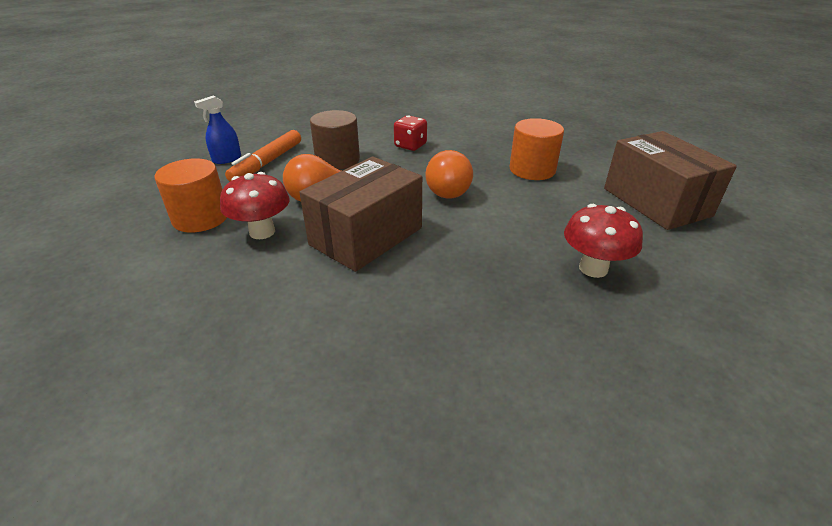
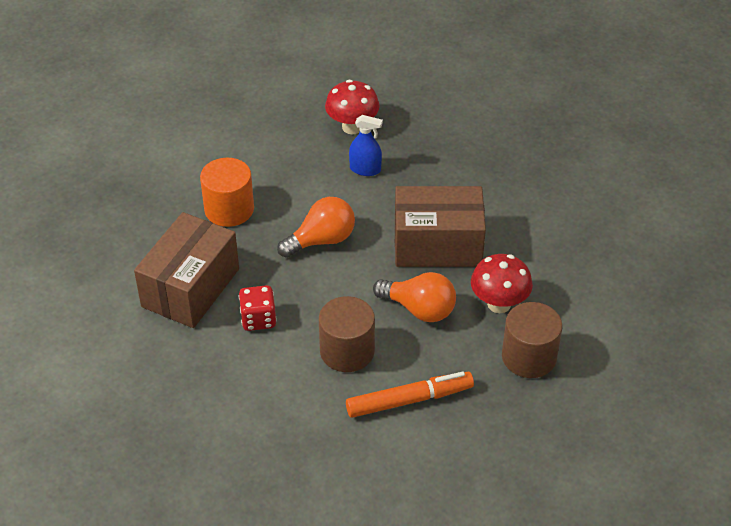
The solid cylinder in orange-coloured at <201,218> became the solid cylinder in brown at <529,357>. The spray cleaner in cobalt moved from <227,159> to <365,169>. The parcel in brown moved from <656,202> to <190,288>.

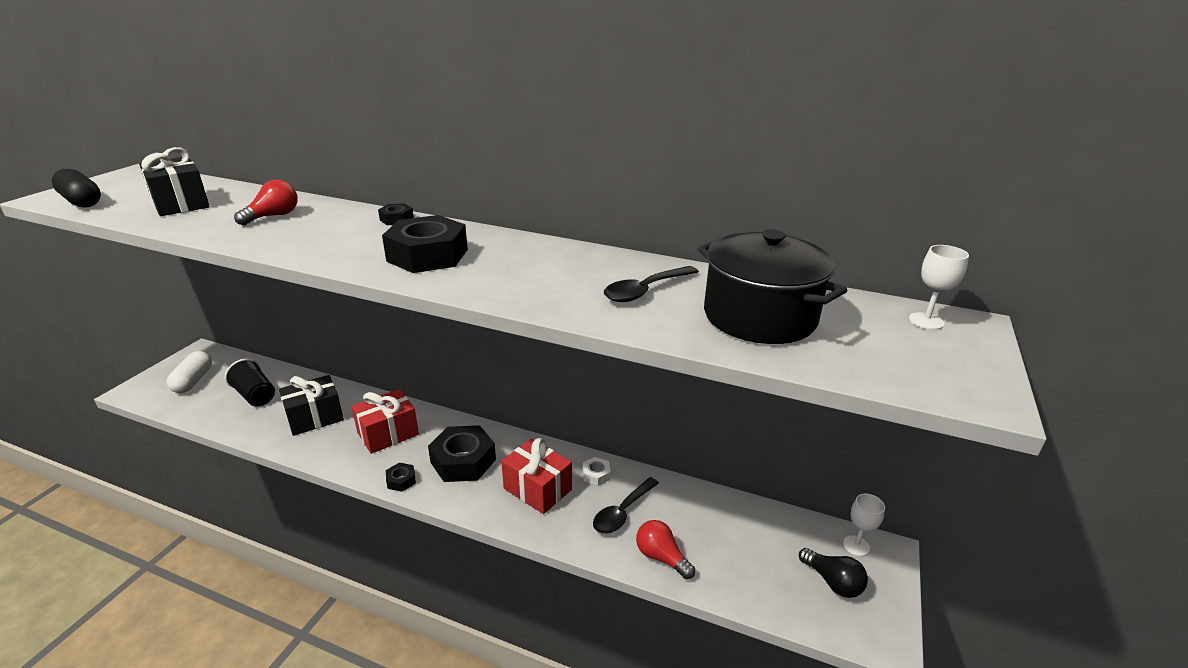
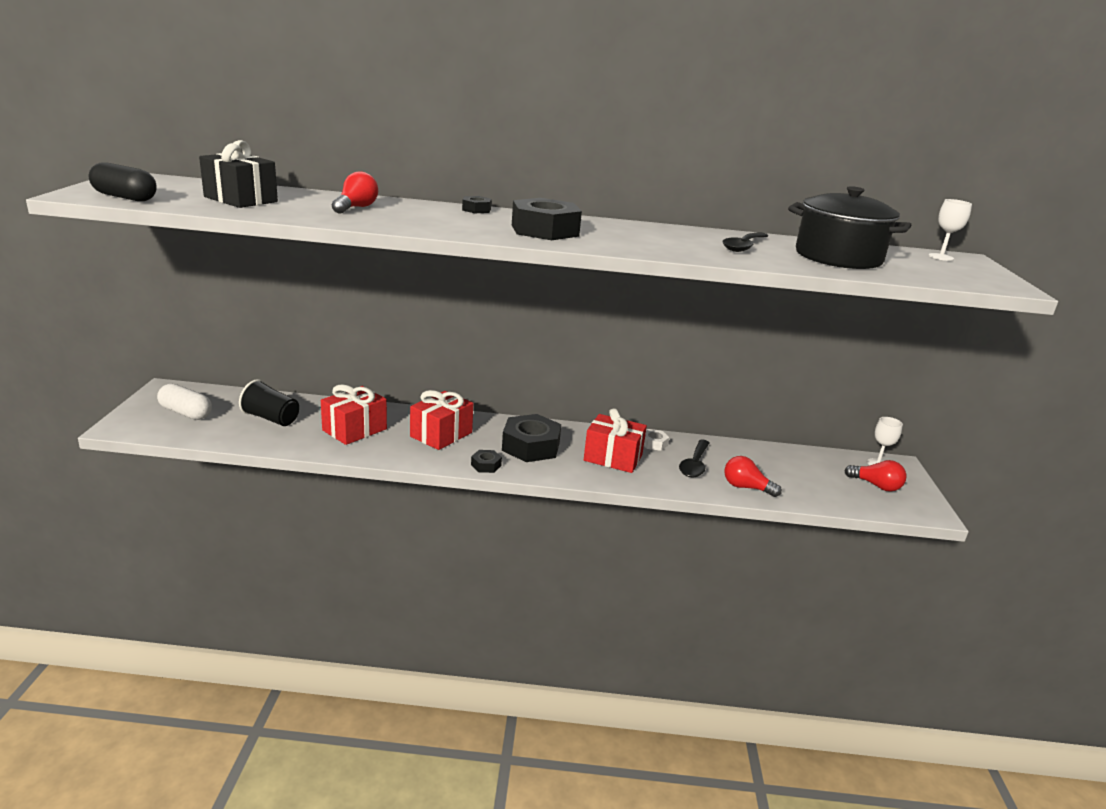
The pill in pure white at <193,381> turned 45 degrees counterclockwise. The present in jet-black at <315,417> became the present in red at <354,429>. The bulb in jet-black at <833,582> became the bulb in red at <876,486>.

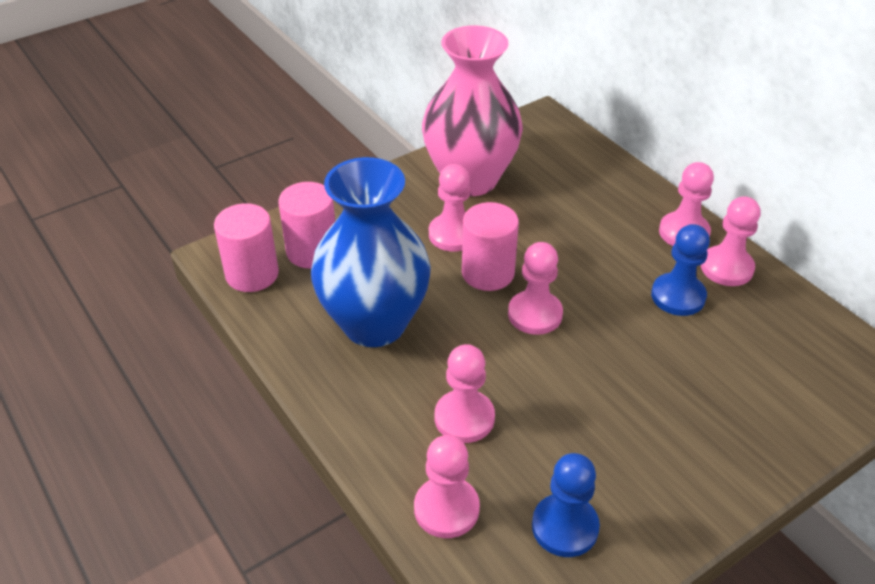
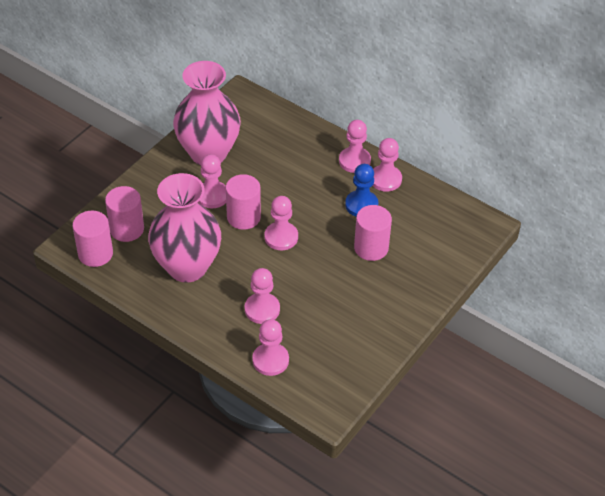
The tall vase in cobalt at <374,324> became the tall vase in rose-pink at <187,267>. The chess pawn in cobalt at <565,527> disappeared. The solid cylinder in rose-pink at <371,248> appeared.

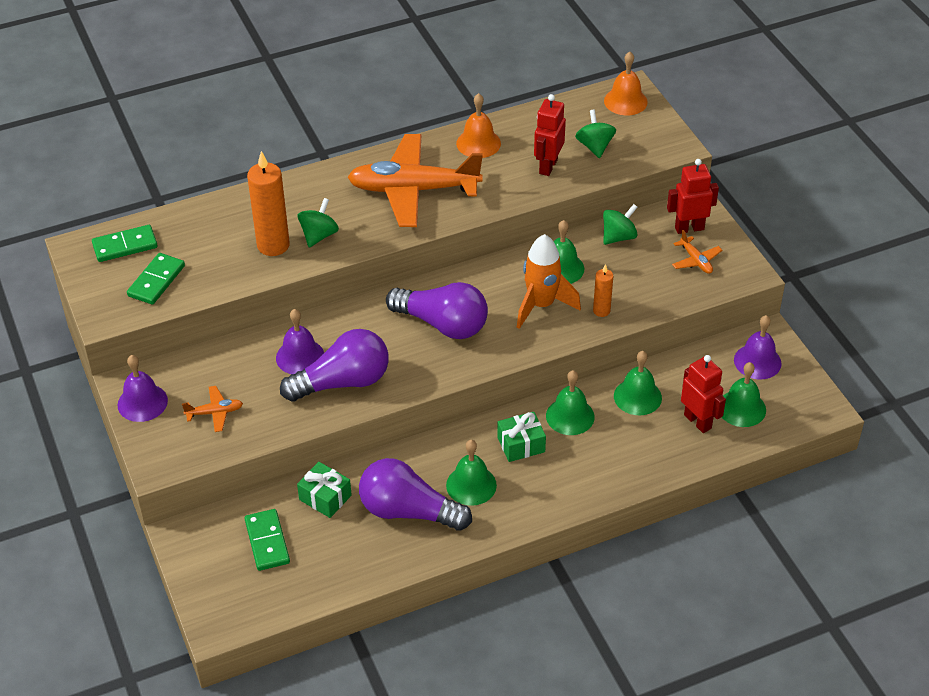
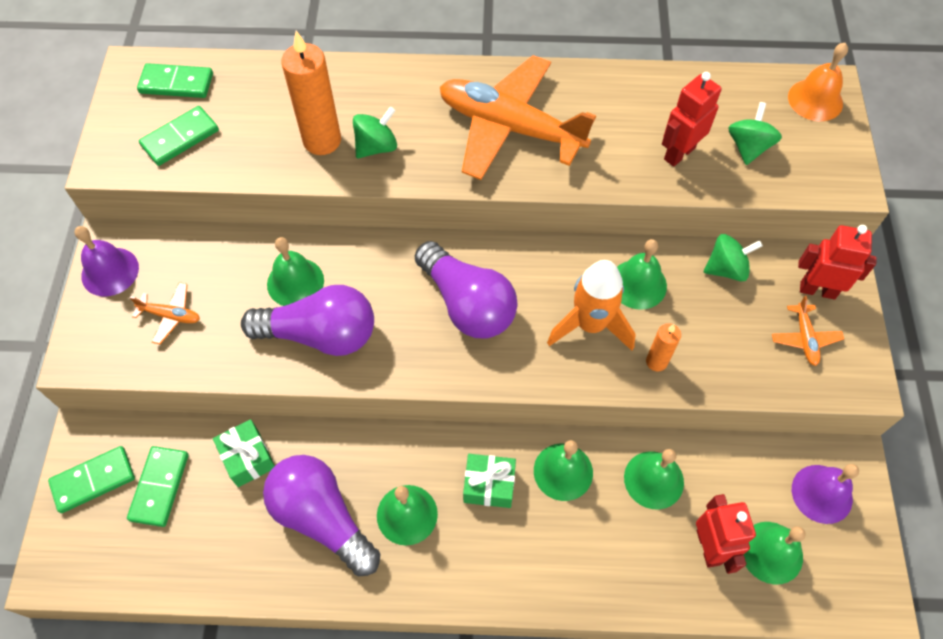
The bell in purple at <300,357> became the bell in leaf-green at <295,282>. The bell in orange-coloured at <478,143> disappeared. The domino piece in leaf-green at <93,480> appeared.

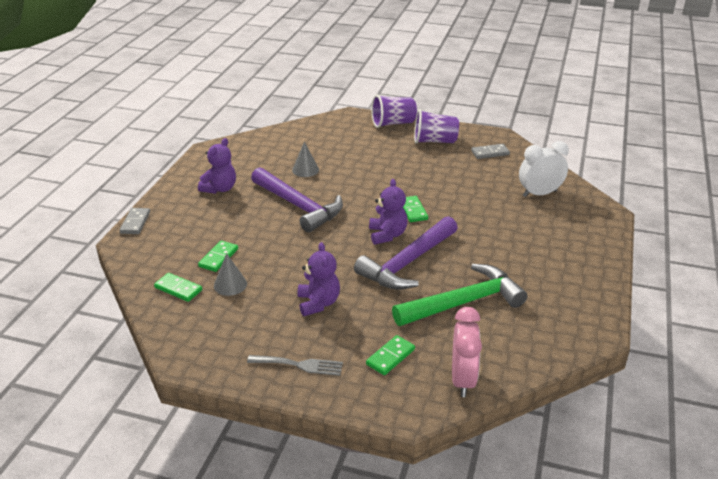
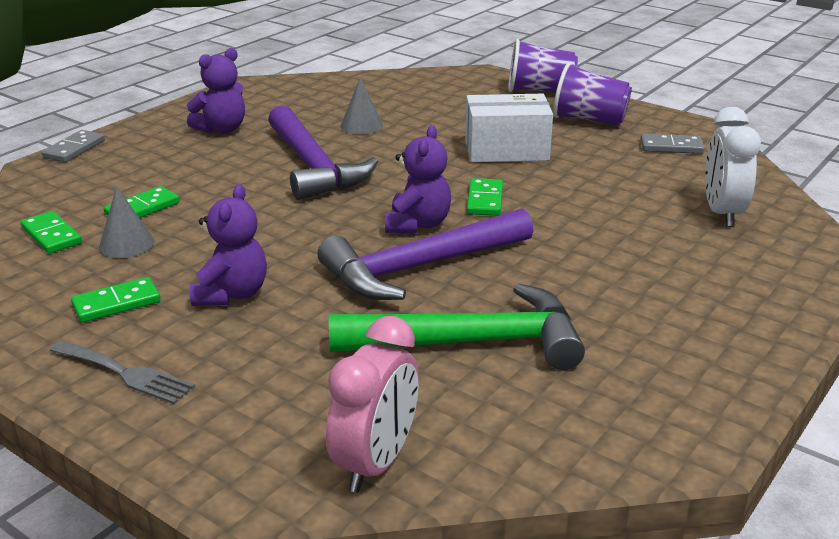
The domino piece in leaf-green moved from <390,357> to <116,303>. The alarm clock in pure white at <539,194> turned 90 degrees counterclockwise. The parcel in pure white at <506,150> appeared.

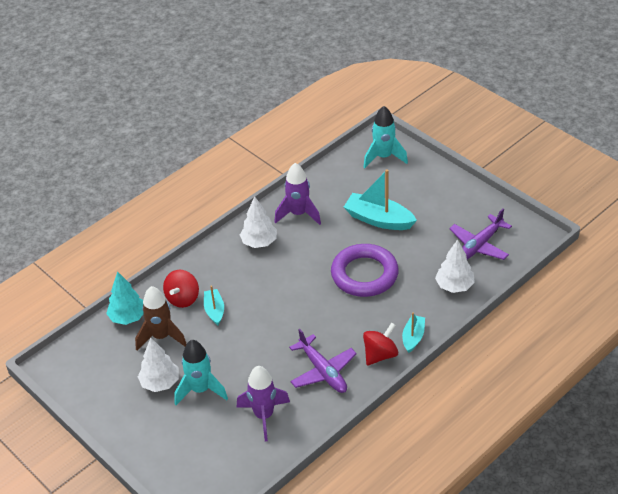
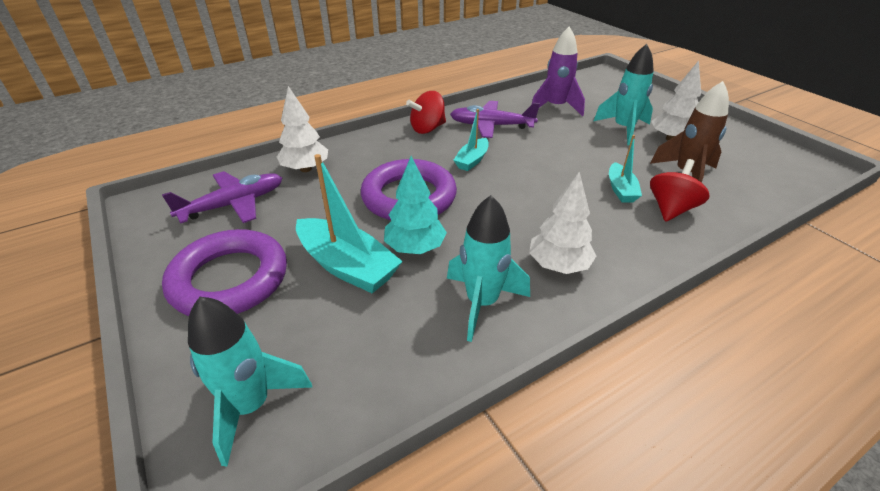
The tree in aqua moved from <128,317> to <415,248>. The spaceship in purple at <298,214> became the spaceship in aqua at <482,303>. The plane in purple at <323,371> turned 60 degrees counterclockwise. The boat in aqua moved from <413,337> to <472,160>. The hoop in purple at <230,279> appeared.

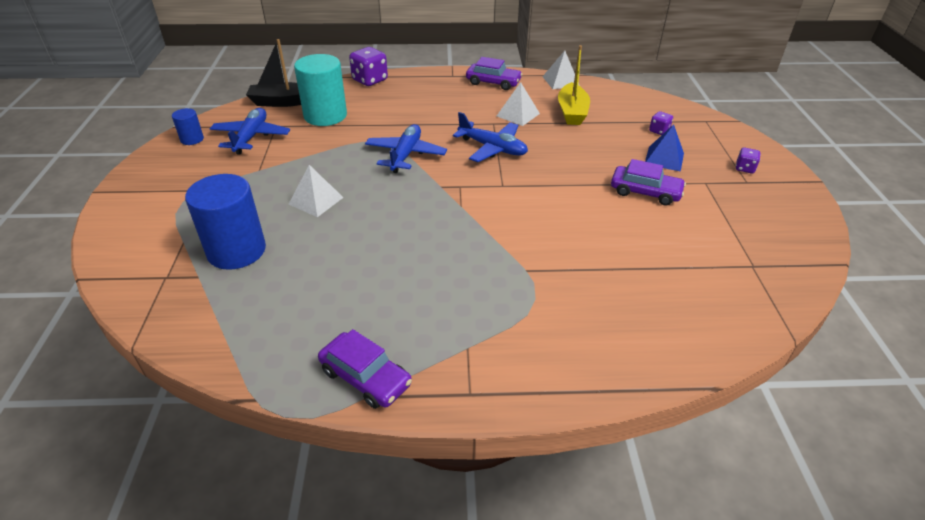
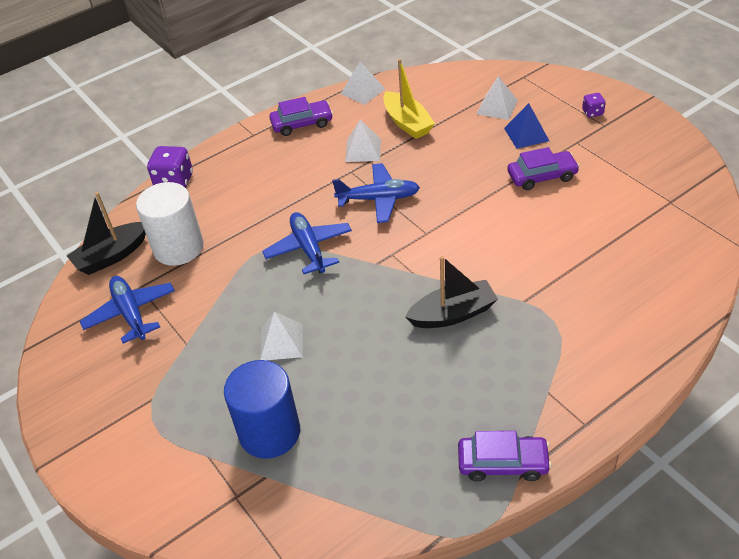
The solid cylinder in cobalt at <192,139> disappeared. The solid cylinder in aqua at <325,116> became the solid cylinder in pure white at <178,248>. The dice in purple at <659,131> was replaced by the pyramid shape in pure white at <497,107>. The boat in jet-black at <453,314> appeared.

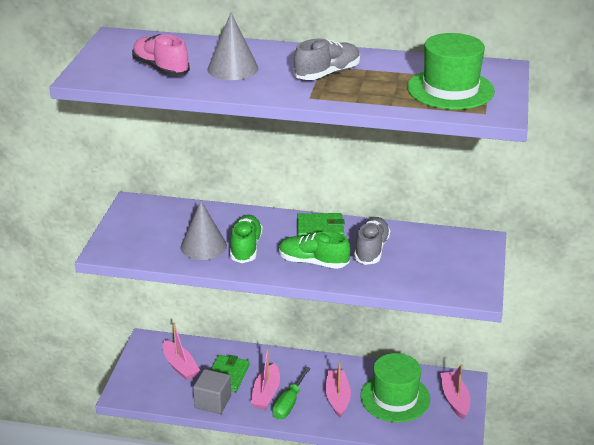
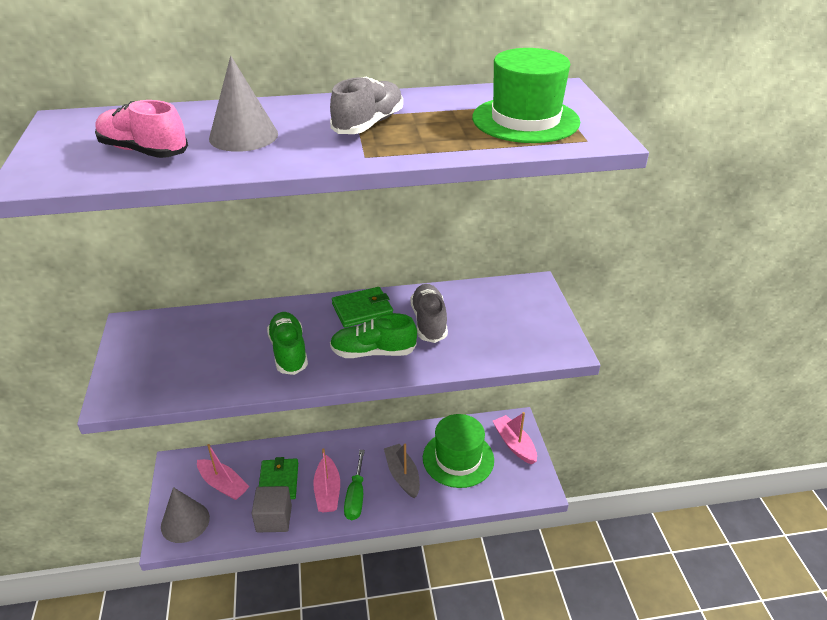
The solid cone in grey moved from <203,246> to <185,522>. The boat in rose-pink at <337,398> became the boat in grey at <402,475>.

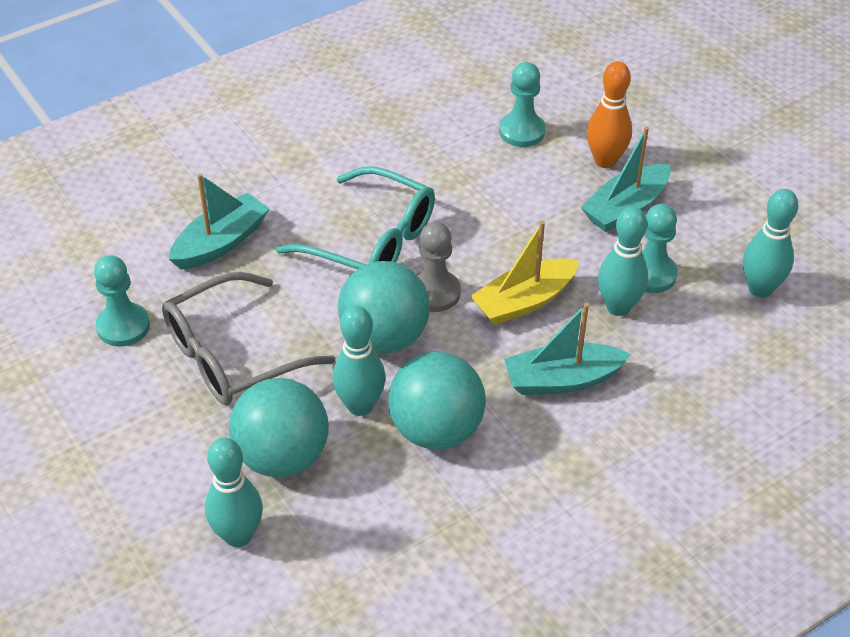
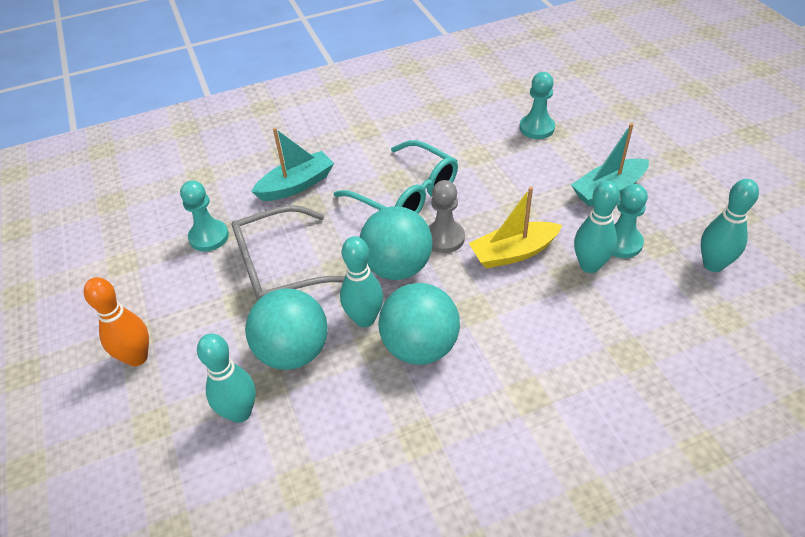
The boat in aqua at <562,380> disappeared. The skittle in orange-coloured moved from <605,161> to <137,357>.

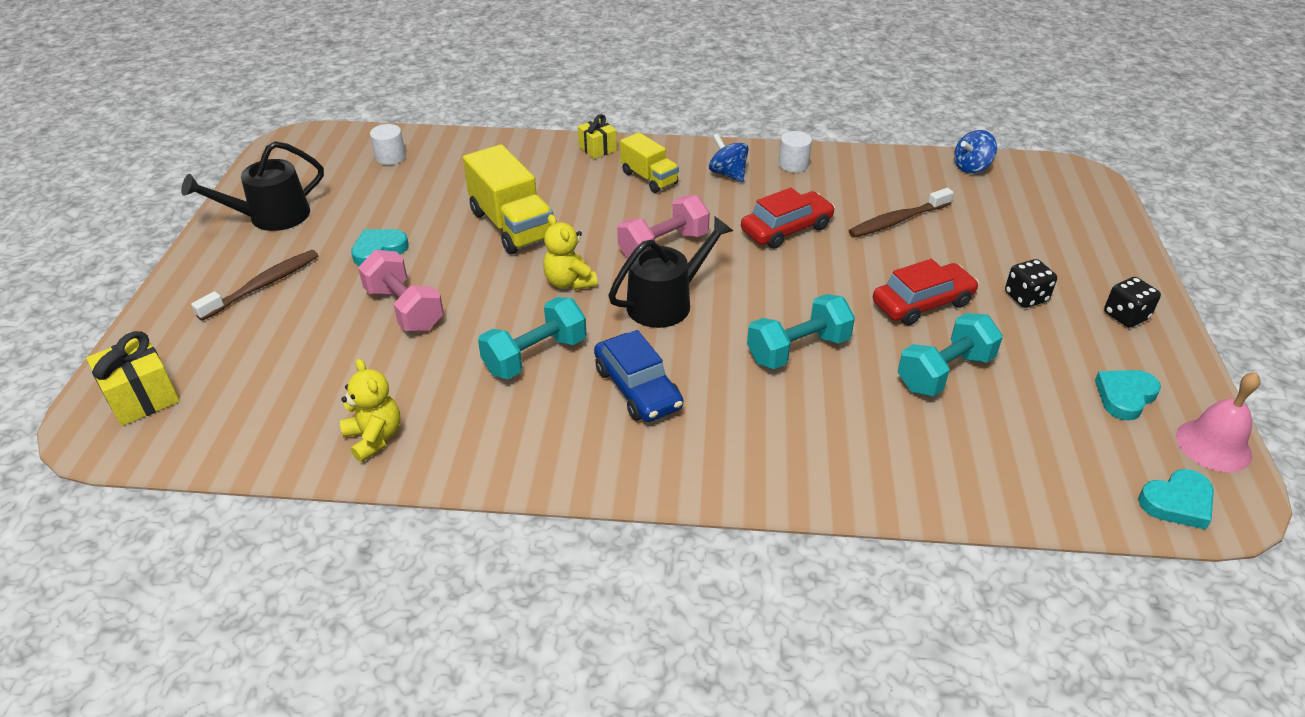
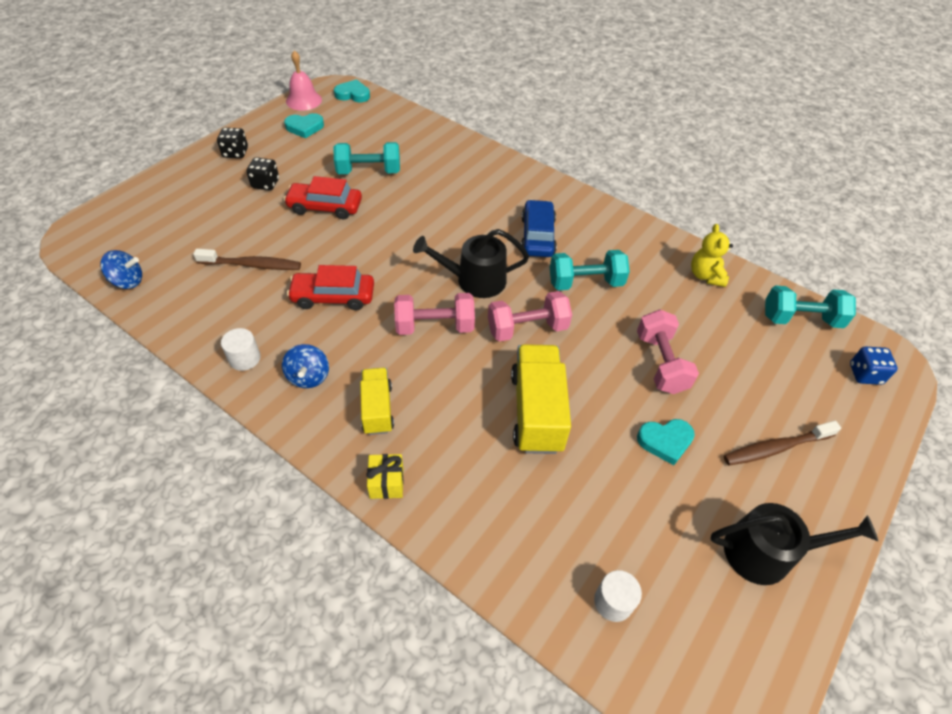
The present in golden at <142,397> was replaced by the dice in cobalt at <865,374>. The teddy bear in golden at <569,282> was replaced by the hand weight in rose-pink at <527,328>. The hand weight in aqua moved from <798,350> to <800,319>.

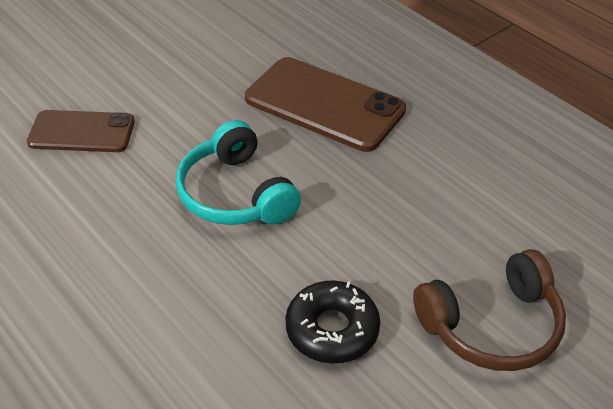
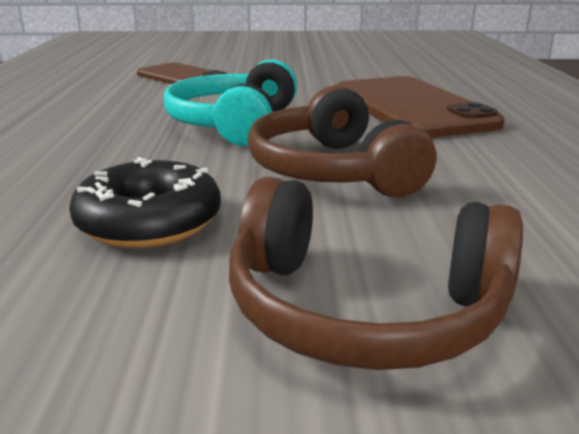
The headphones in brown at <333,170> appeared.

